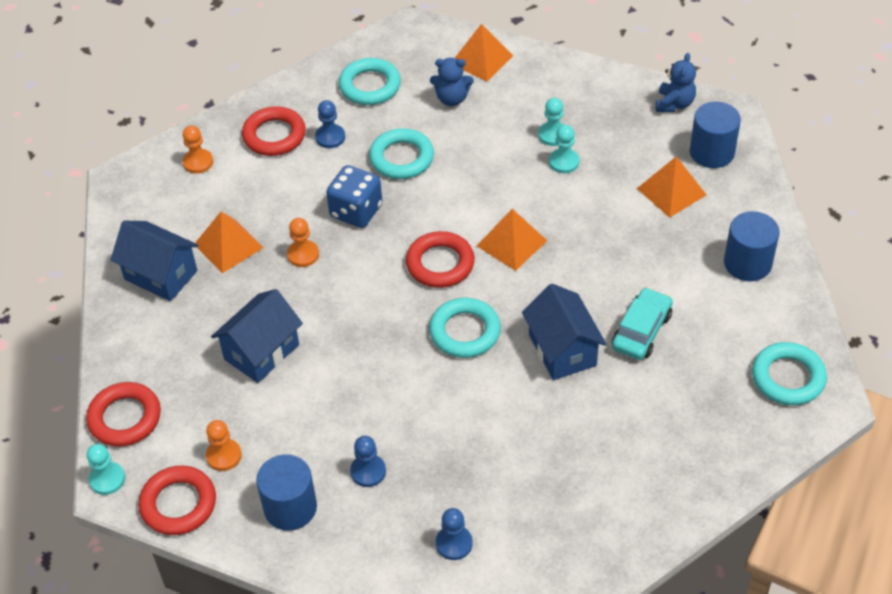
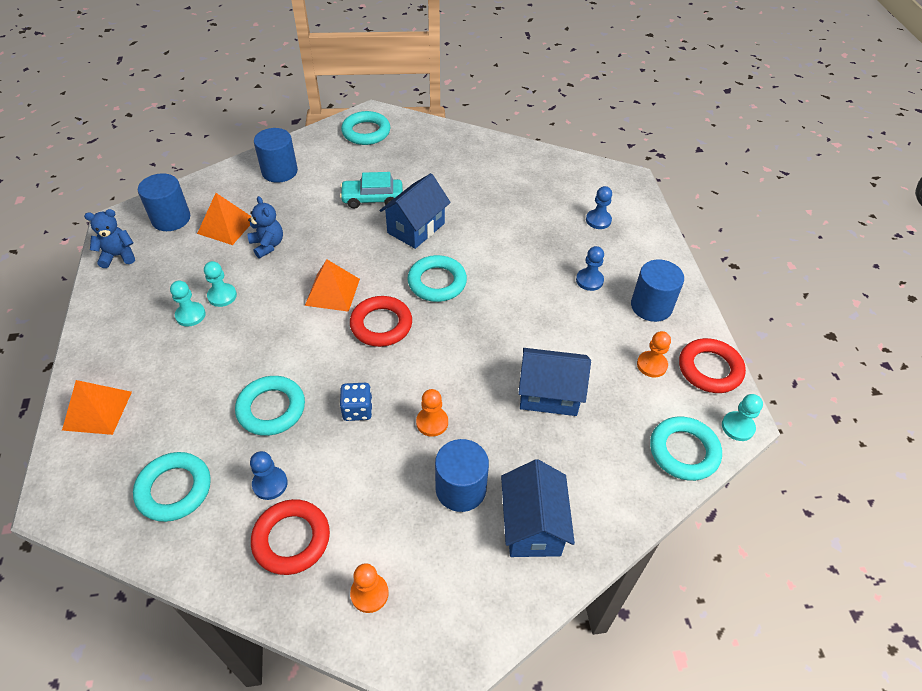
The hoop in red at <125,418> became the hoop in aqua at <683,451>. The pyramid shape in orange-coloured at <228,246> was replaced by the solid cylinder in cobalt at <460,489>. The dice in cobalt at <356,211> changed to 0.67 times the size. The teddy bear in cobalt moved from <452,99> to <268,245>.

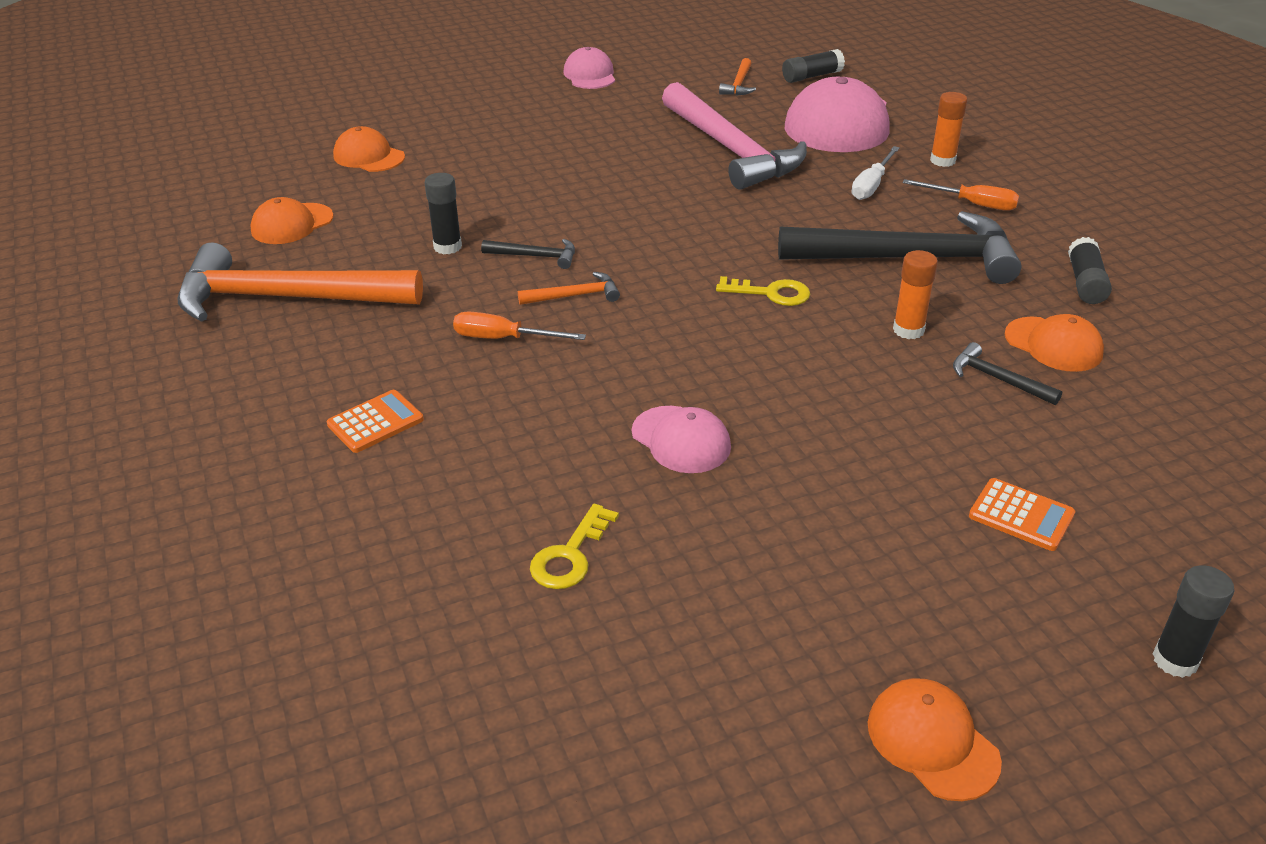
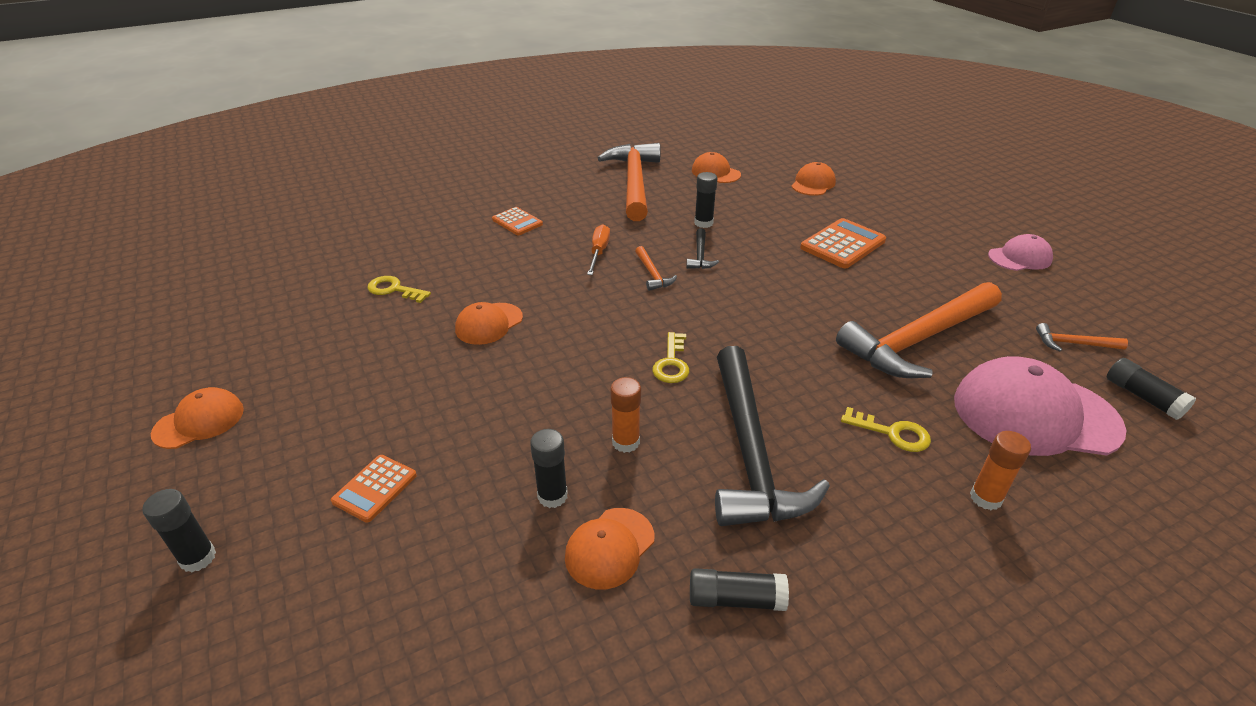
The cap in rose-pink at <681,440> became the cap in orange-coloured at <489,324>. The claw hammer in rose-pink at <731,150> became the claw hammer in orange-coloured at <918,340>. The screwdriver in pure white at <871,185> was replaced by the door key in golden at <892,433>. The screwdriver in orange-coloured at <972,204> disappeared. The claw hammer in jet-black at <997,379> was replaced by the glue in jet-black at <552,496>. The adding machine in orange-coloured at <842,244> appeared.

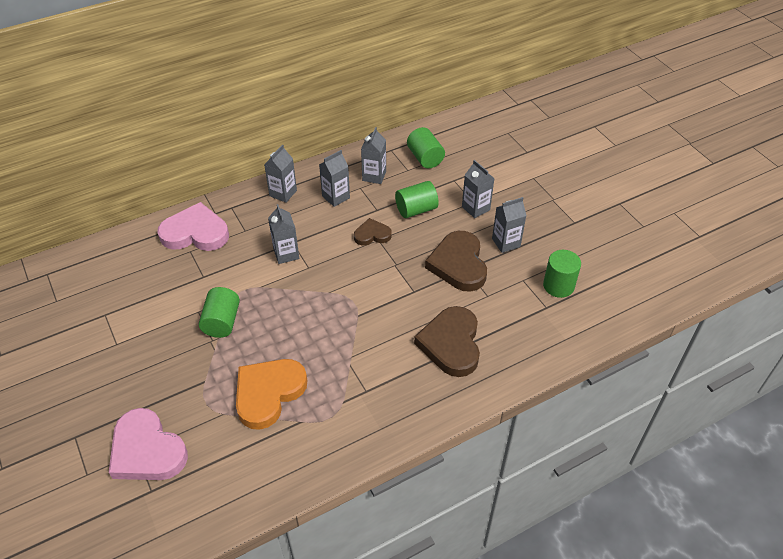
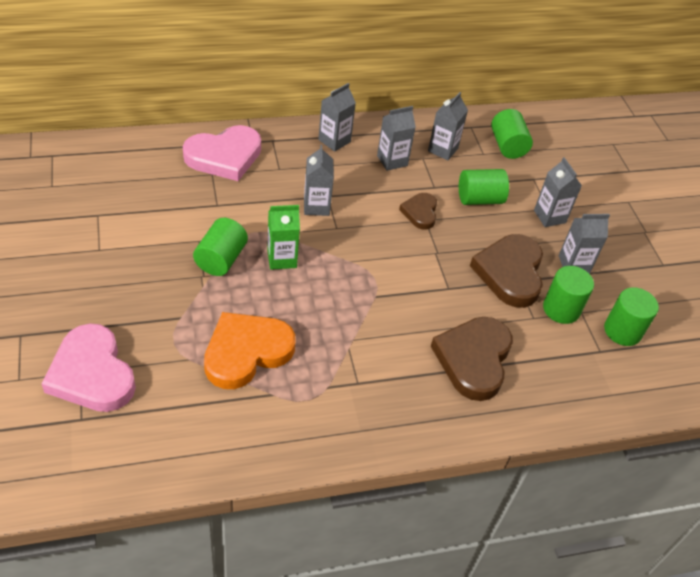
The love heart in rose-pink at <195,233> turned 135 degrees clockwise. The love heart in brown at <372,235> turned 90 degrees counterclockwise. The milk carton in leaf-green at <282,259> appeared. The solid cylinder in leaf-green at <561,309> appeared.

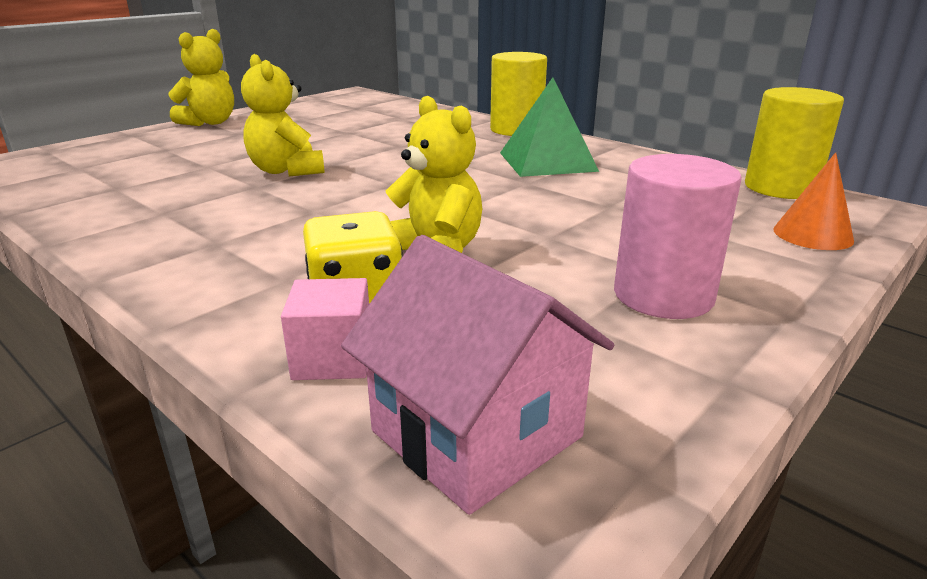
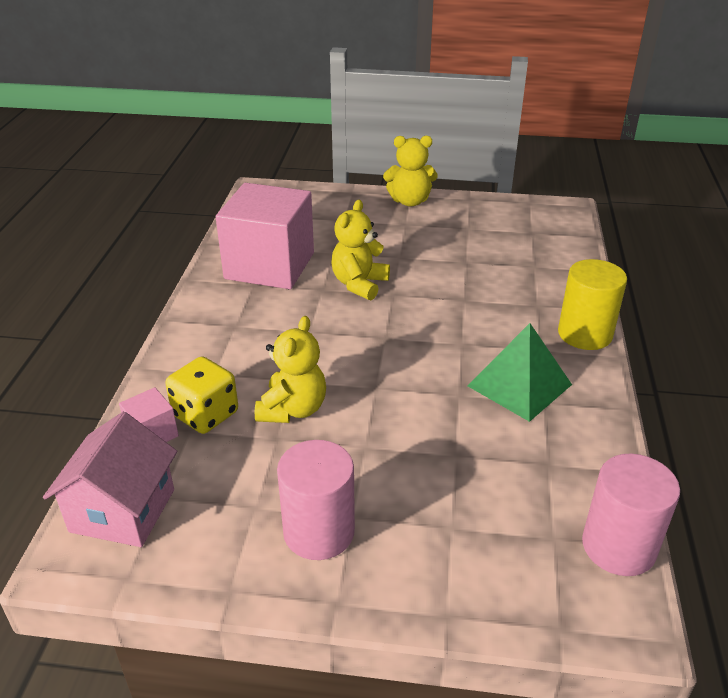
The solid cylinder in golden at <780,187> became the solid cylinder in rose-pink at <618,546>. The solid cone in orange-coloured at <812,234> disappeared. The cube in rose-pink at <269,266> appeared.

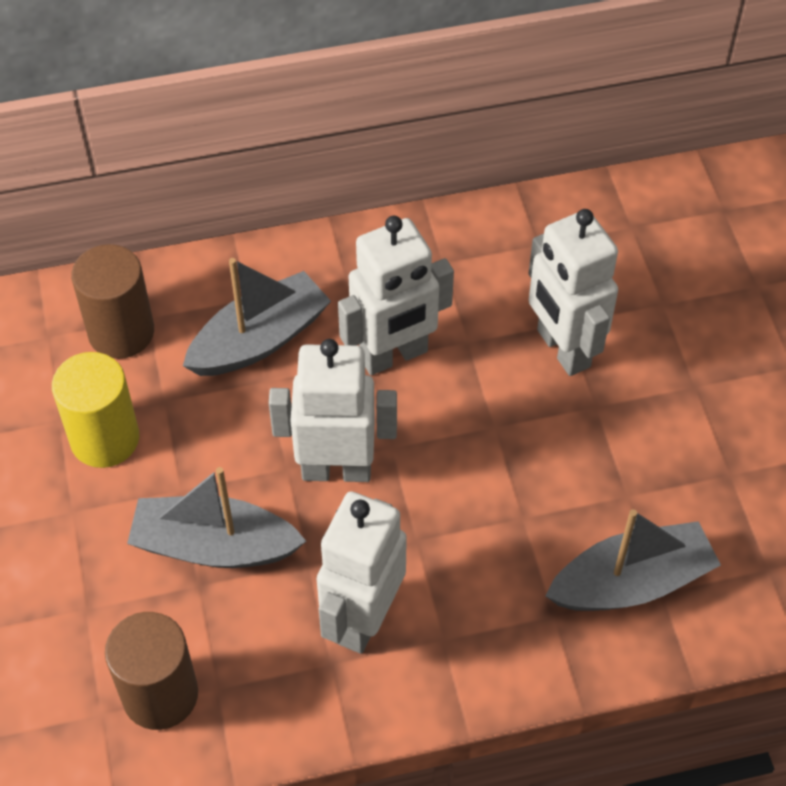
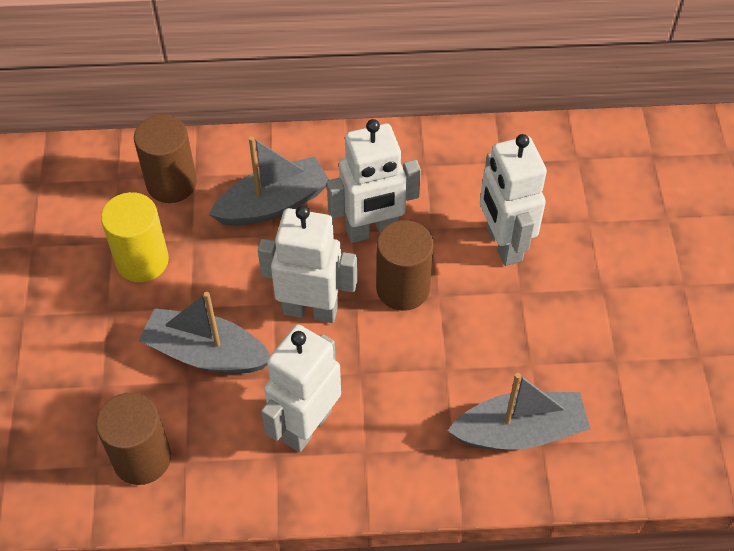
The solid cylinder in brown at <402,288> appeared.

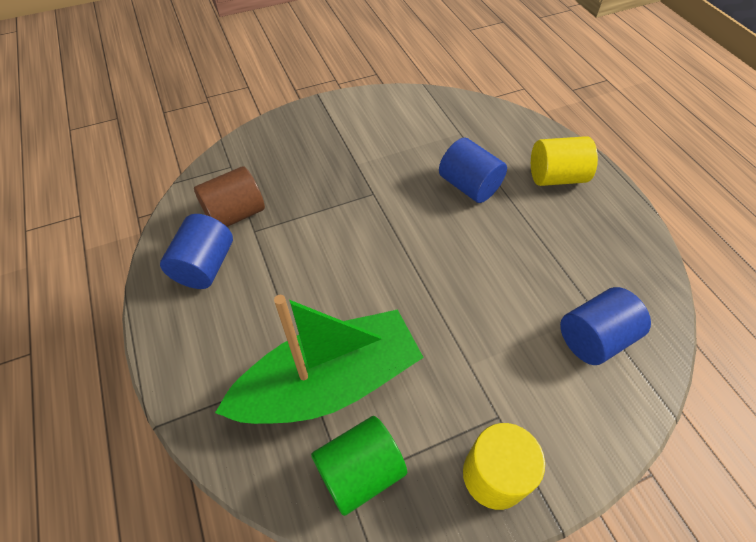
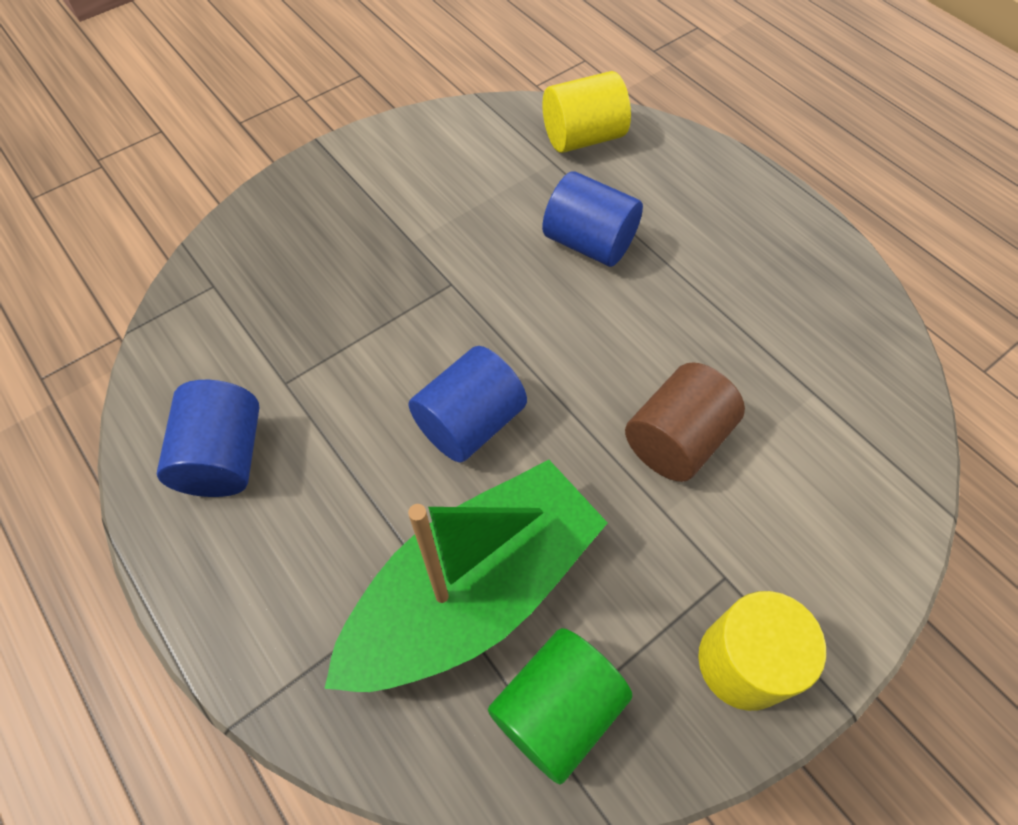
The solid cylinder in brown moved from <235,214> to <676,440>. The solid cylinder in golden moved from <556,177> to <583,137>. The solid cylinder in cobalt moved from <594,338> to <470,423>.

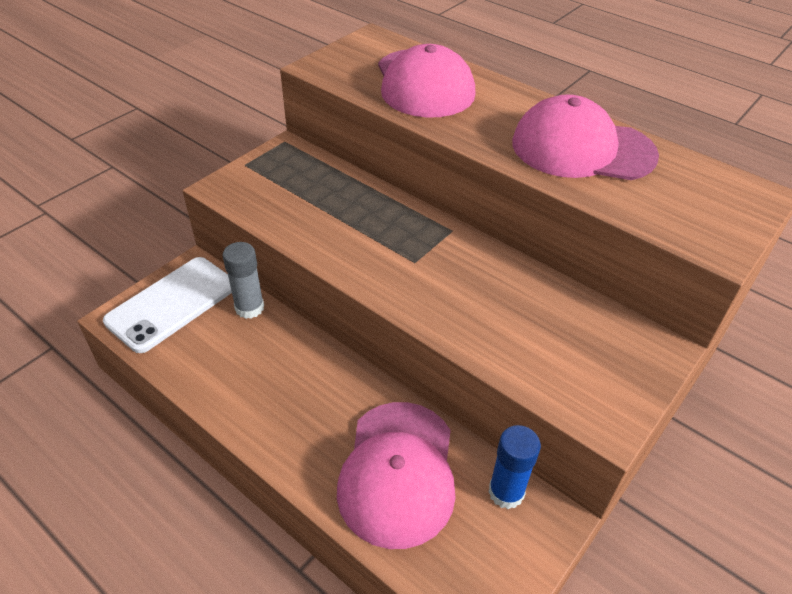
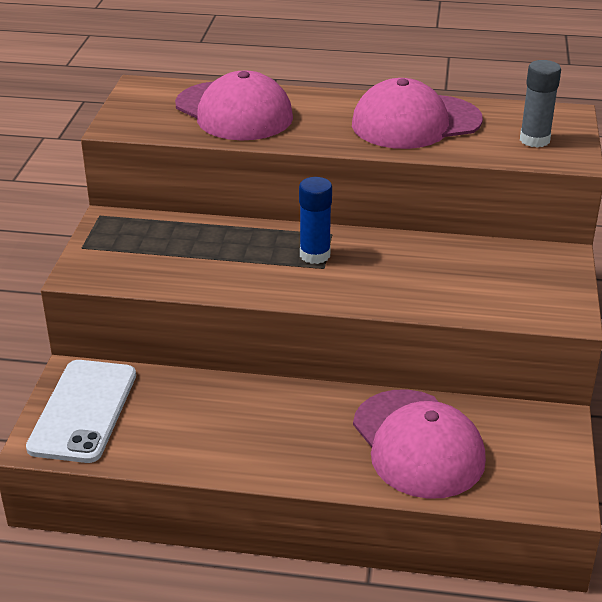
The glue in grey moved from <249,308> to <534,140>. The glue in cobalt moved from <506,492> to <315,255>.

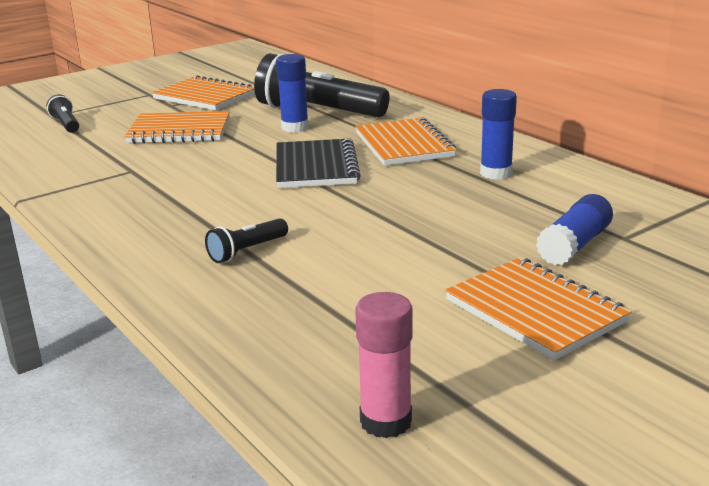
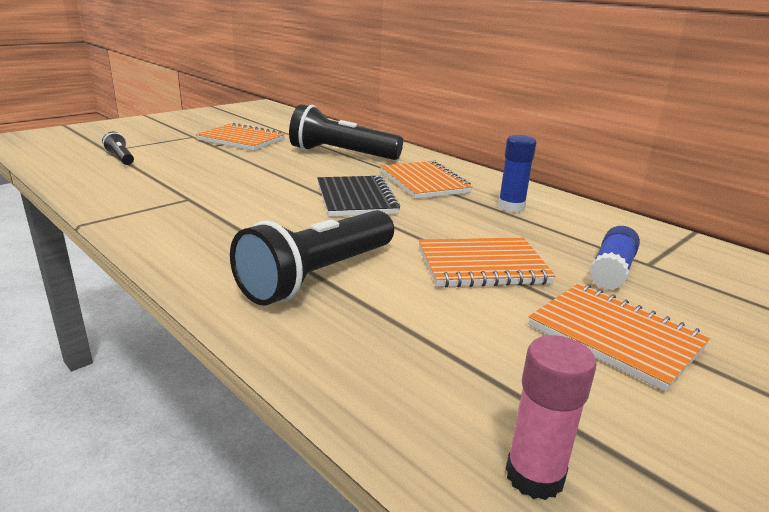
The notebook in orange-coloured moved from <179,131> to <482,266>. The torch in jet-black at <247,251> changed to 2.19 times the size. The glue in cobalt at <295,127> disappeared.

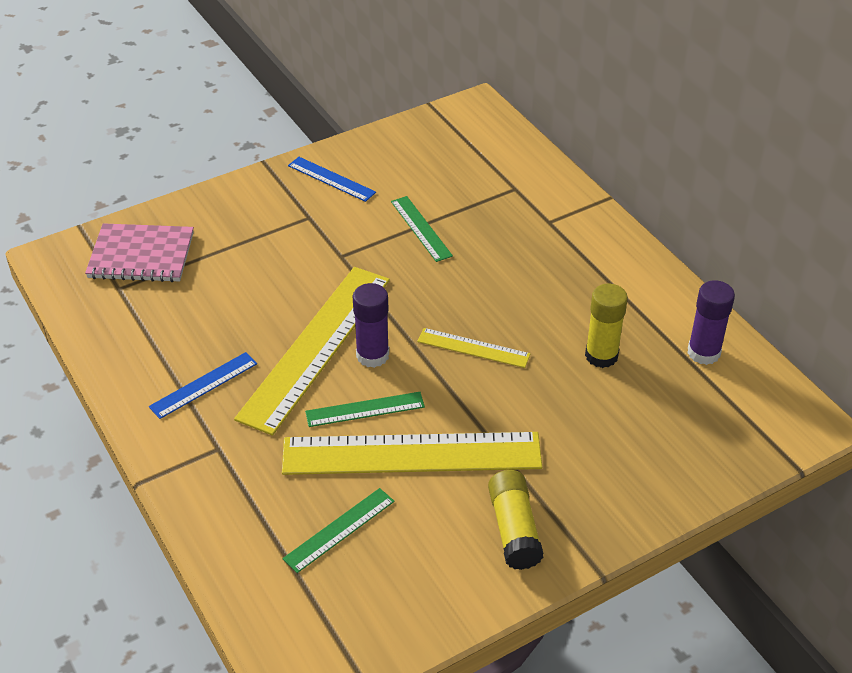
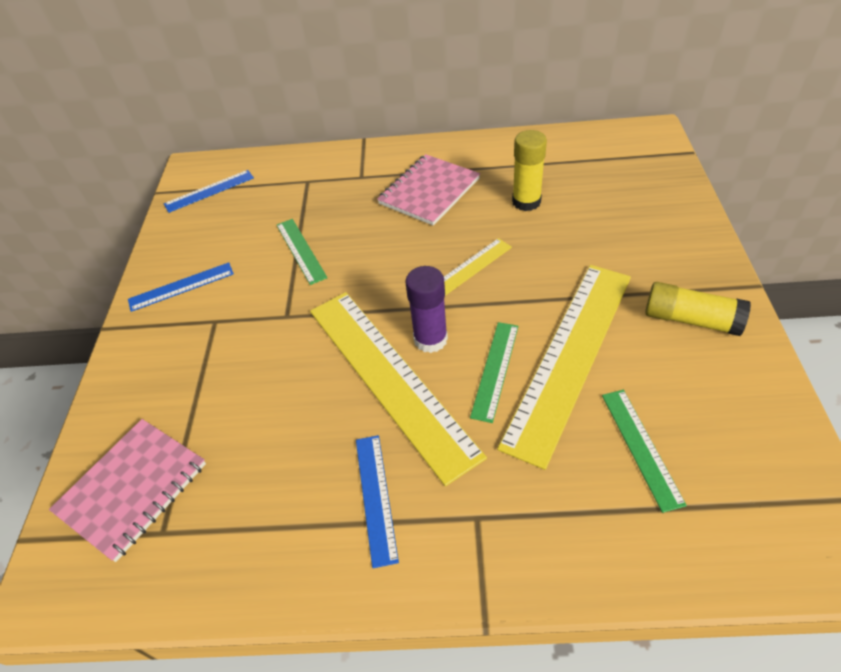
The straightedge in leaf-green at <421,228> turned 60 degrees clockwise. The glue in purple at <703,352> disappeared. The straightedge in cobalt at <209,191> appeared. The notebook in rose-pink at <429,191> appeared.

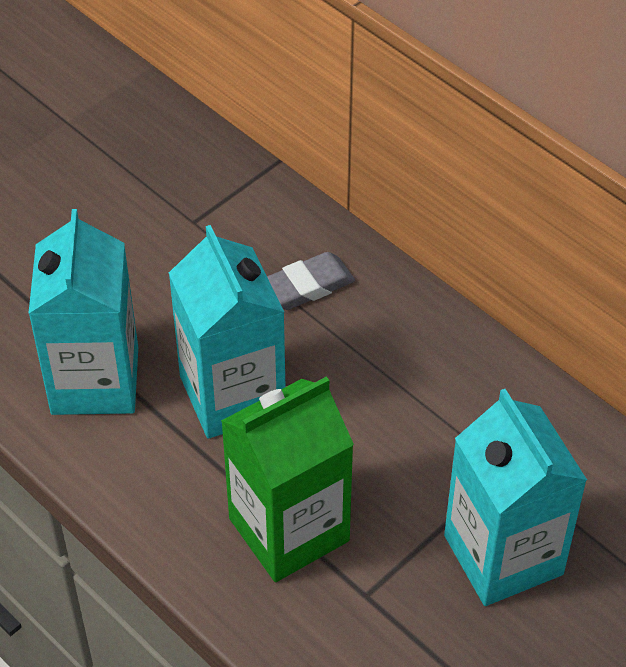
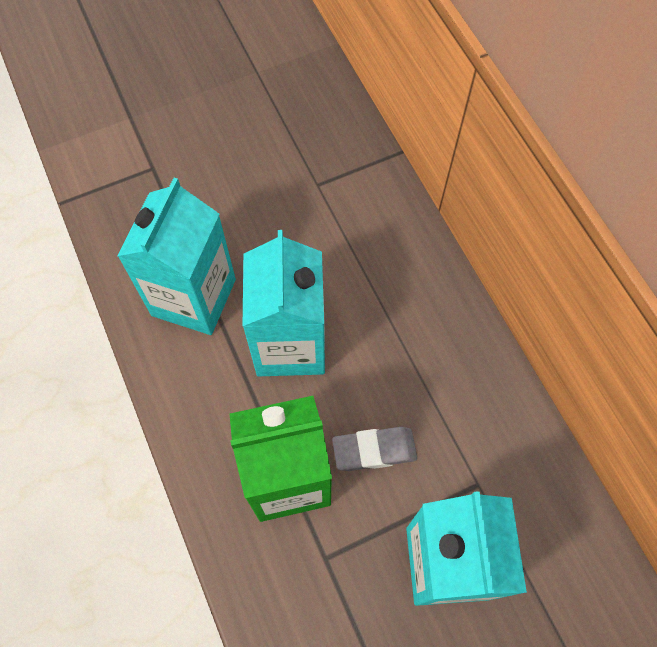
The gum eraser in grey moved from <307,286> to <374,450>.

